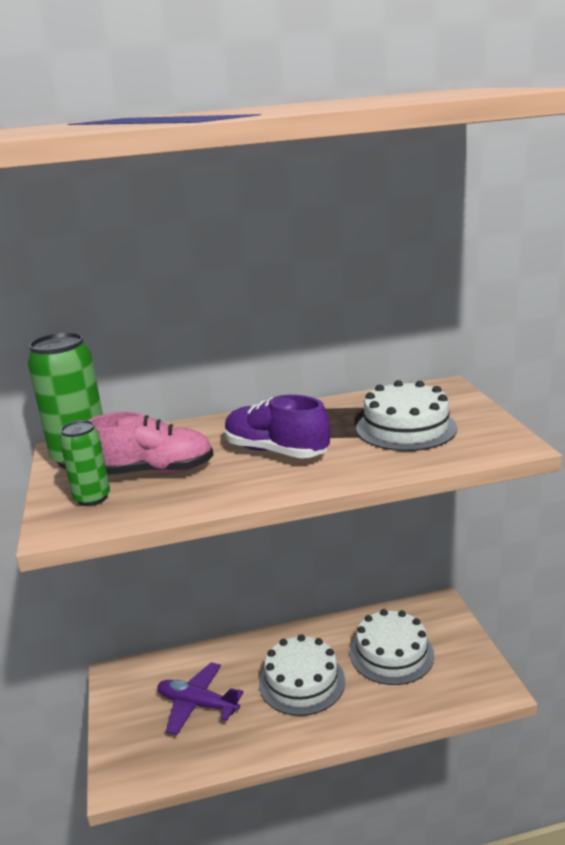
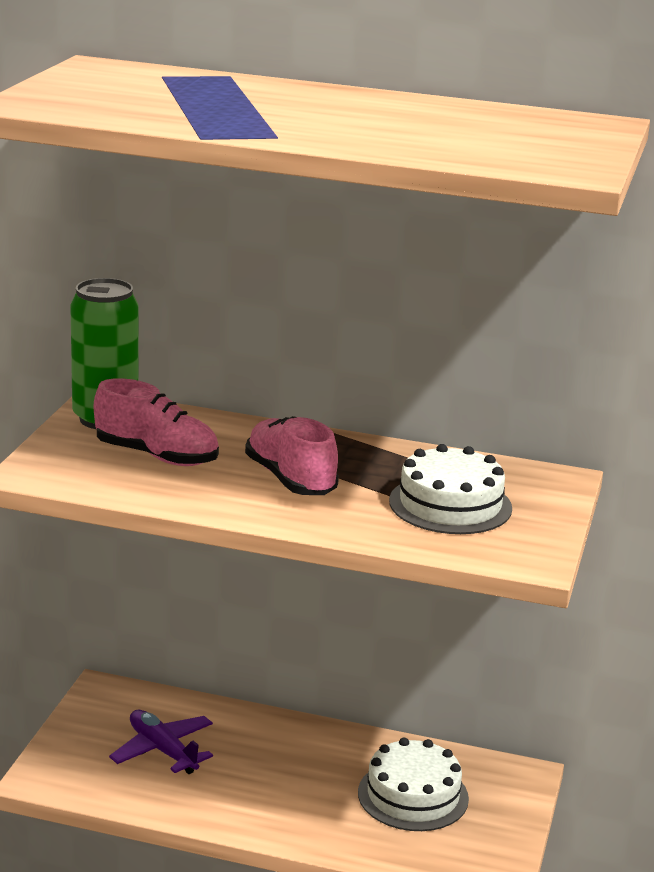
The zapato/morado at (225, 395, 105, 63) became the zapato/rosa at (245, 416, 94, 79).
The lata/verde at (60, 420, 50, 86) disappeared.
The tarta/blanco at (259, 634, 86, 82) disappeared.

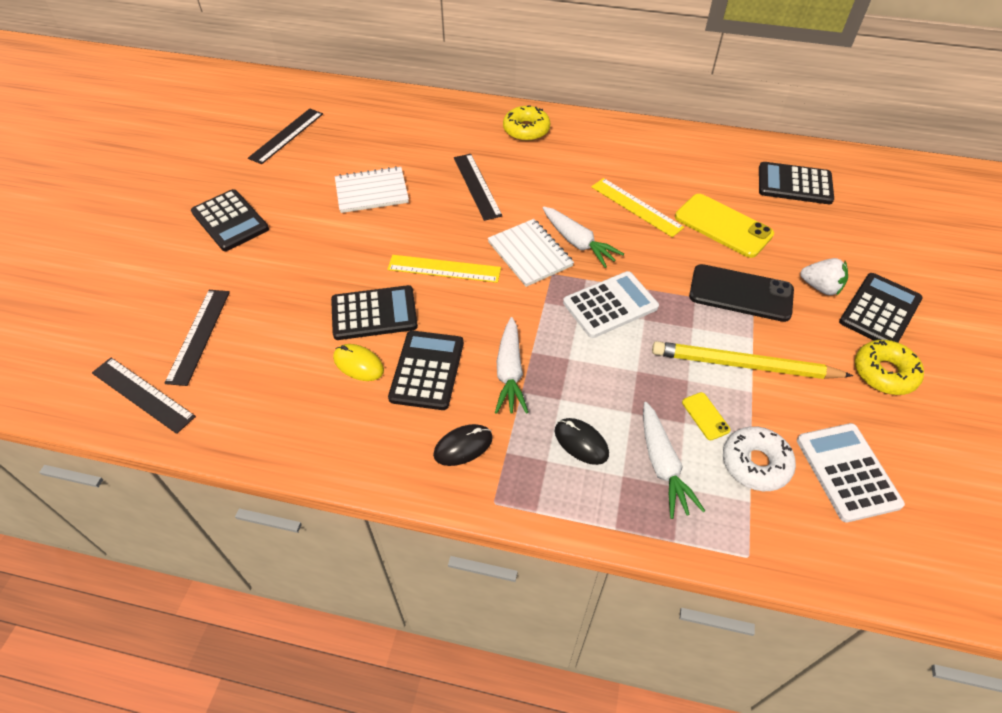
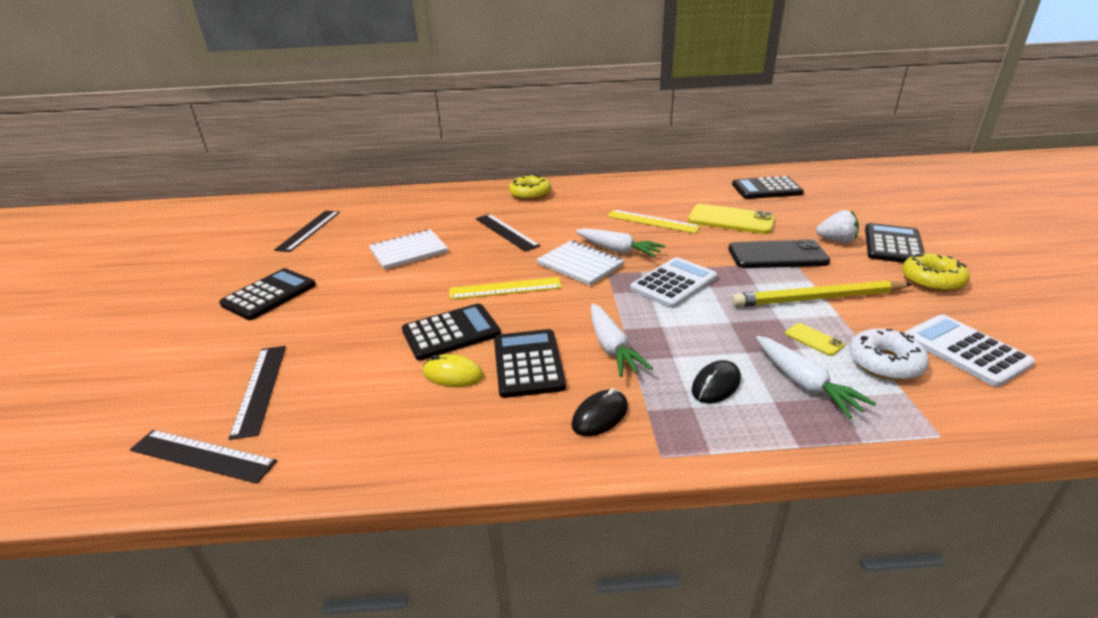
The calculadora/negro at (191, 189, 78, 62) turned 90 degrees counterclockwise.
The ratón/negro at (555, 418, 54, 47) turned 75 degrees counterclockwise.

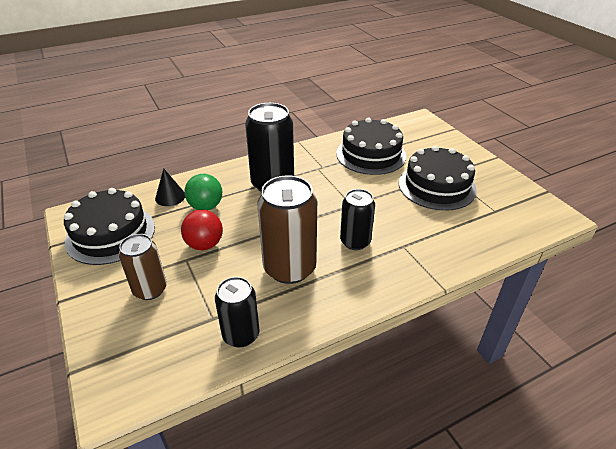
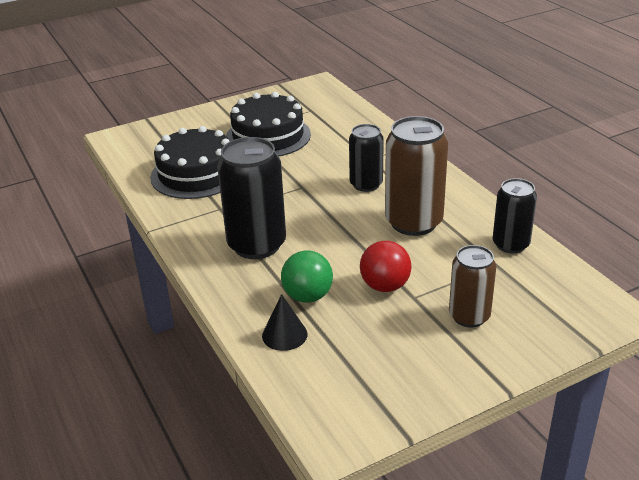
The tarta/negro at (64, 188, 91, 77) disappeared.

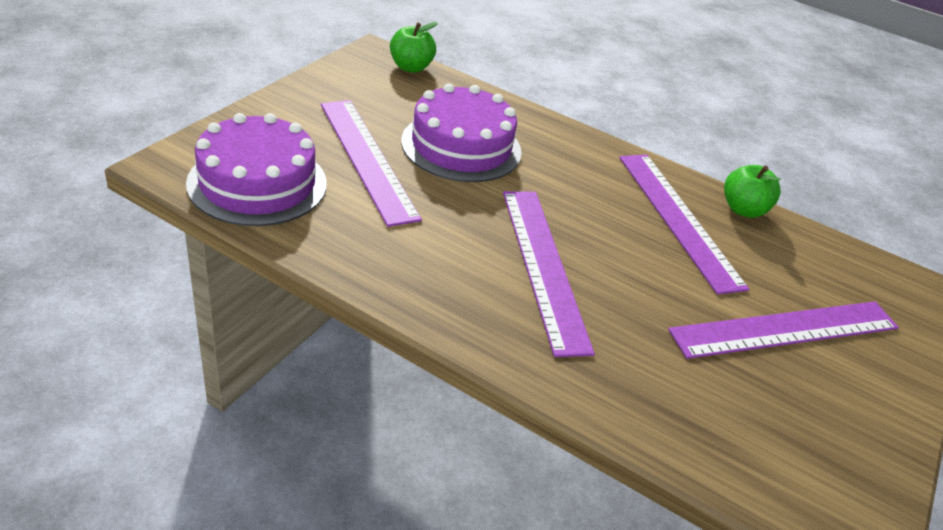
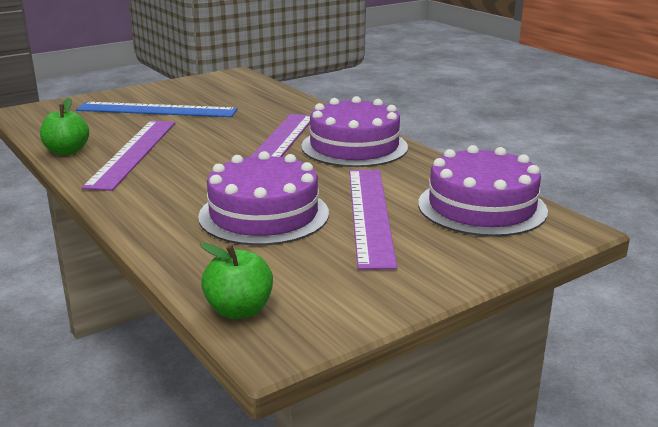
The regla/morado at (668, 301, 231, 58) became the regla/azul at (76, 102, 162, 15).
The tarta/morado at (301, 96, 107, 71) appeared.

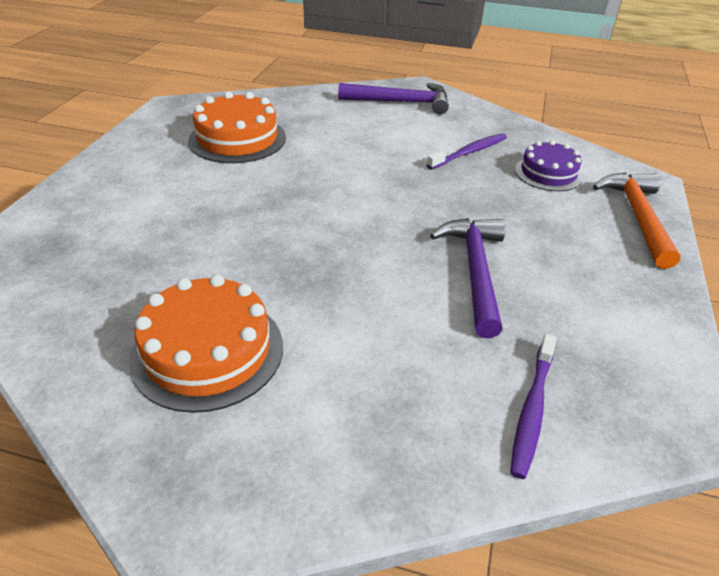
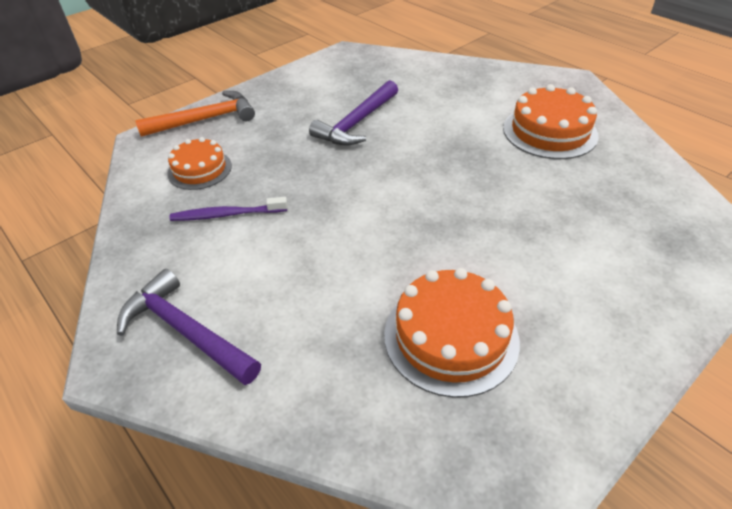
The martillo/naranja at (593, 173, 87, 96) turned 150 degrees counterclockwise.
The tarta/morado at (515, 140, 68, 51) became the tarta/naranja at (167, 137, 65, 53).
The cepillo de dientes/morado at (510, 334, 47, 145) disappeared.

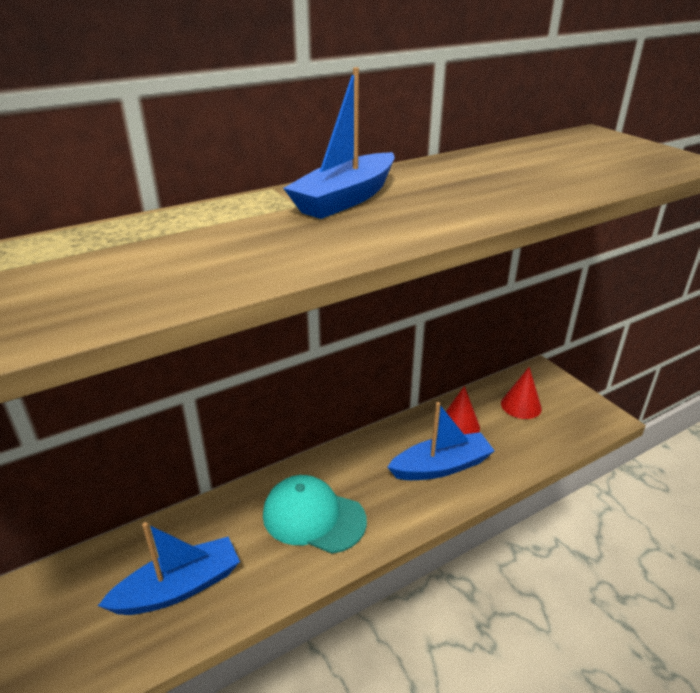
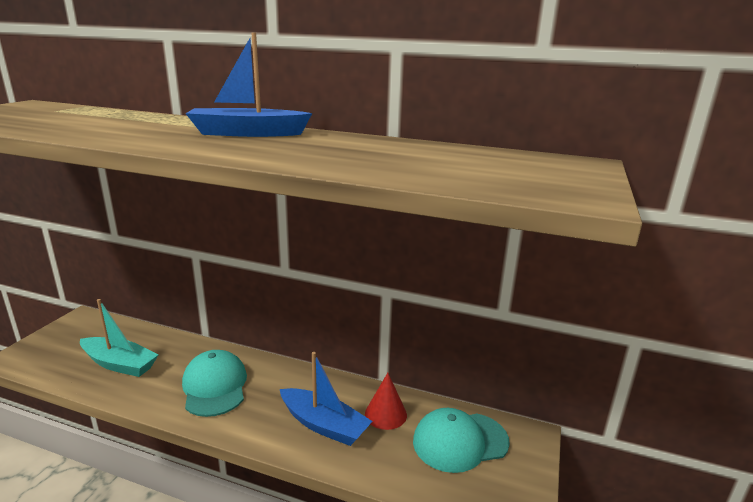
The barco/azul at (98, 522, 142, 93) became the barco/turquesa at (80, 299, 78, 78).
The cono/rojo at (501, 367, 41, 52) was replaced by the gorra/turquesa at (413, 408, 97, 65).

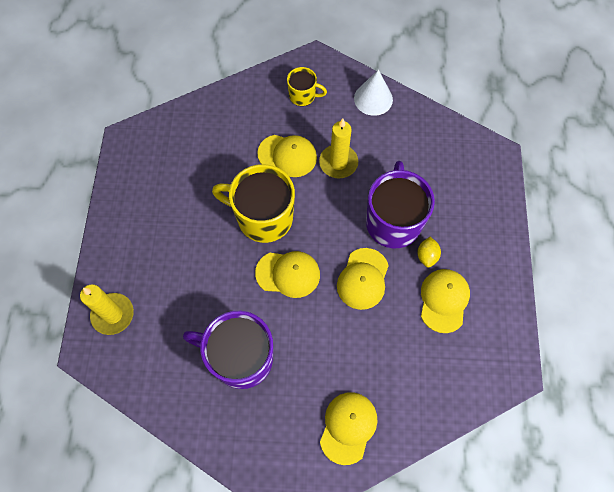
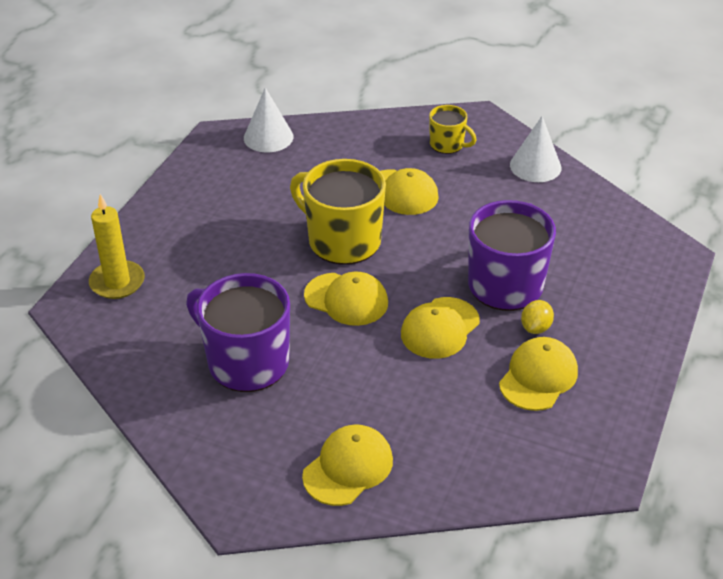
The cono/blanco at (244, 87, 50, 65) appeared.
The vela/amarillo at (319, 118, 39, 61) disappeared.

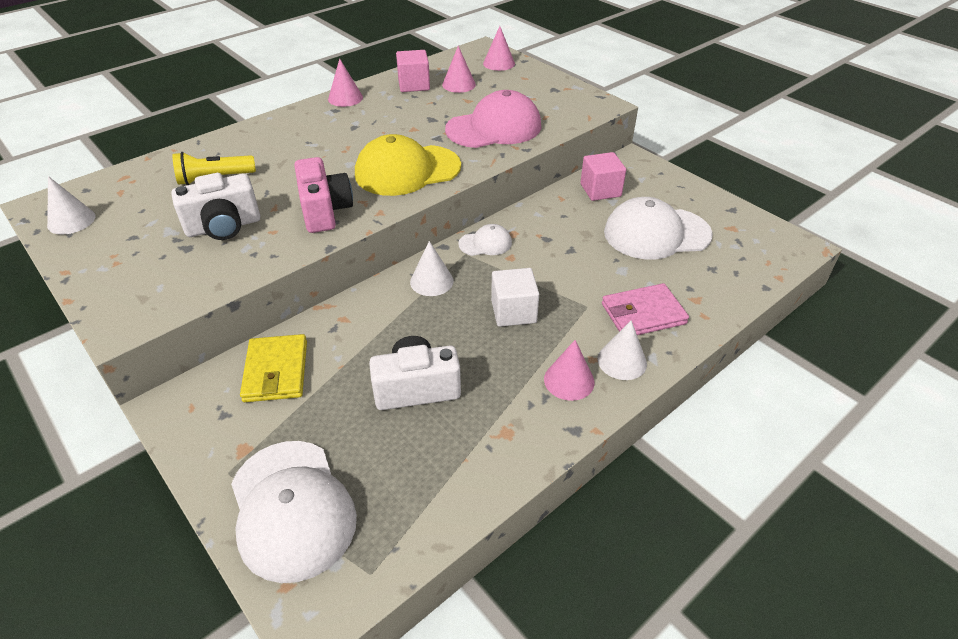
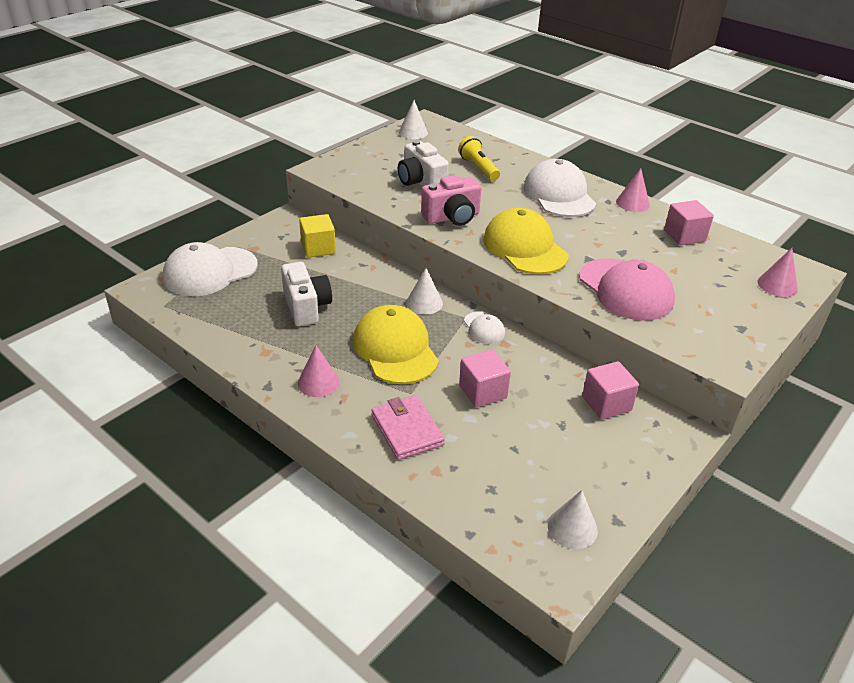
The cartera/amarillo at (240, 334, 67, 68) was replaced by the cubo/amarillo at (299, 214, 37, 44).
The cubo/blanco at (491, 268, 48, 59) was replaced by the gorra/amarillo at (353, 305, 86, 79).
The cubo/rosa at (459, 350, 52, 57) appeared.
The gorra/blanco moved from (604, 197, 109, 63) to (524, 159, 72, 58).
The cono/blanco moved from (597, 320, 50, 60) to (548, 490, 50, 59).
The cono/rosa at (442, 46, 34, 47) disappeared.

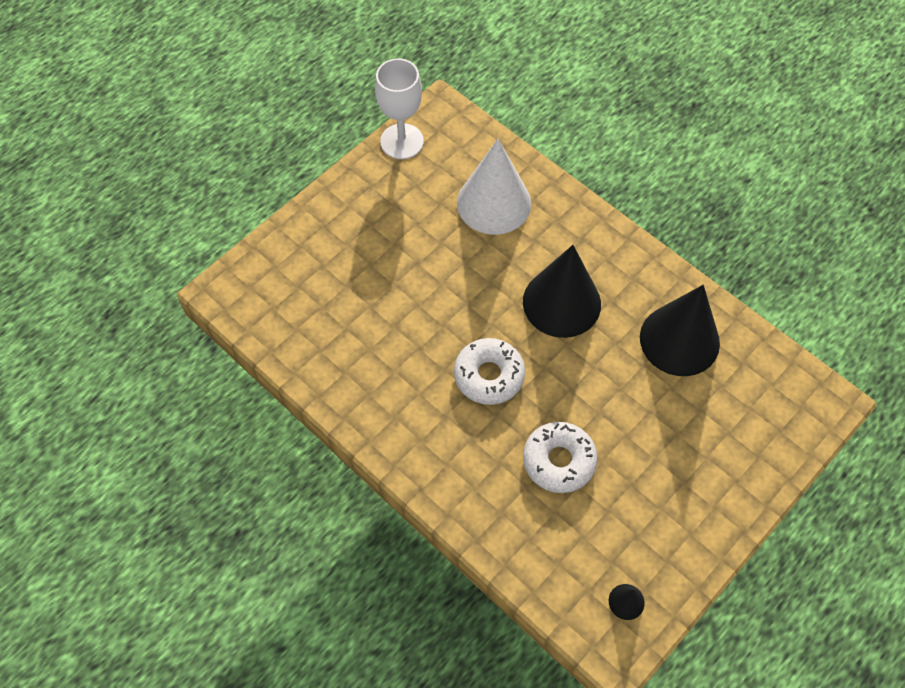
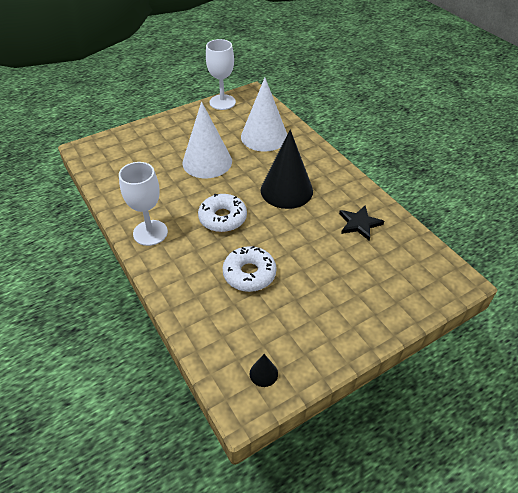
The copa/blanco at (119, 162, 49, 84) appeared.
The cono/blanco at (182, 102, 50, 76) appeared.
The cono/negro at (640, 285, 80, 91) was replaced by the estrella/negro at (339, 205, 45, 36).

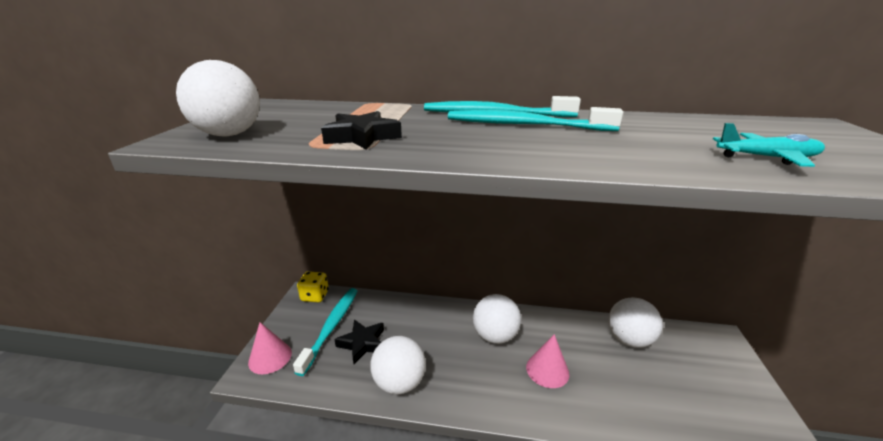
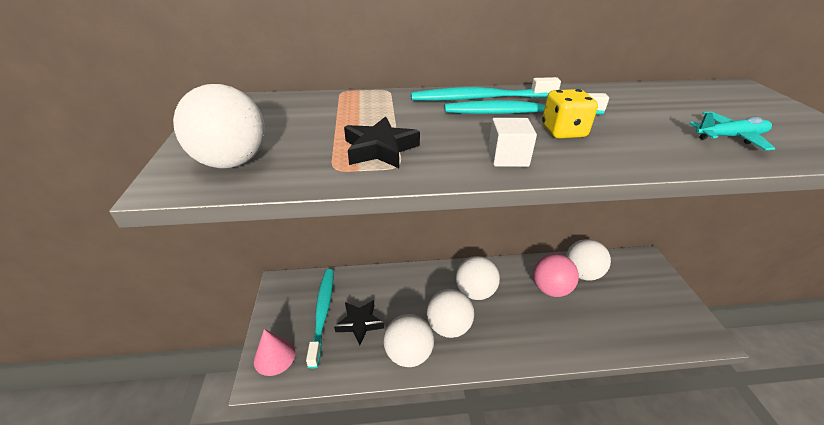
The pelota/blanco at (427, 289, 47, 49) appeared.
The cubo/blanco at (488, 118, 49, 49) appeared.
The pelota/rosa at (533, 254, 46, 43) appeared.
The dado/amarillo moved from (297, 271, 32, 31) to (542, 89, 56, 49).
The cono/rosa at (526, 334, 43, 54) disappeared.

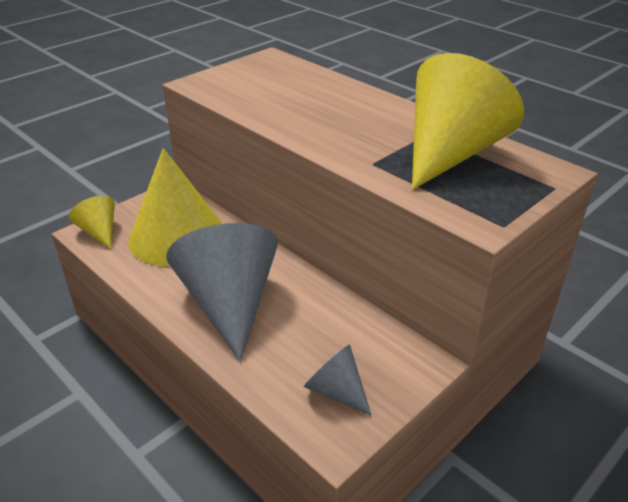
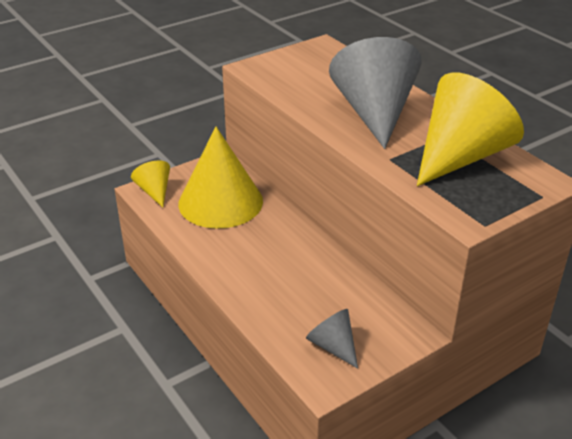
The cono/gris moved from (166, 223, 112, 139) to (329, 37, 93, 112).

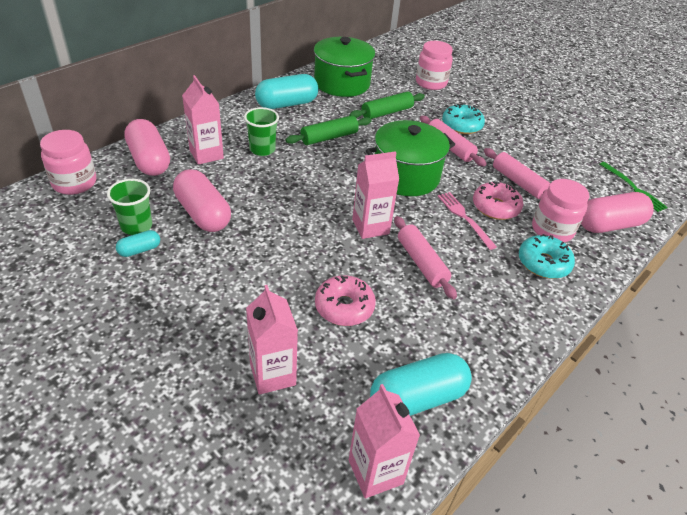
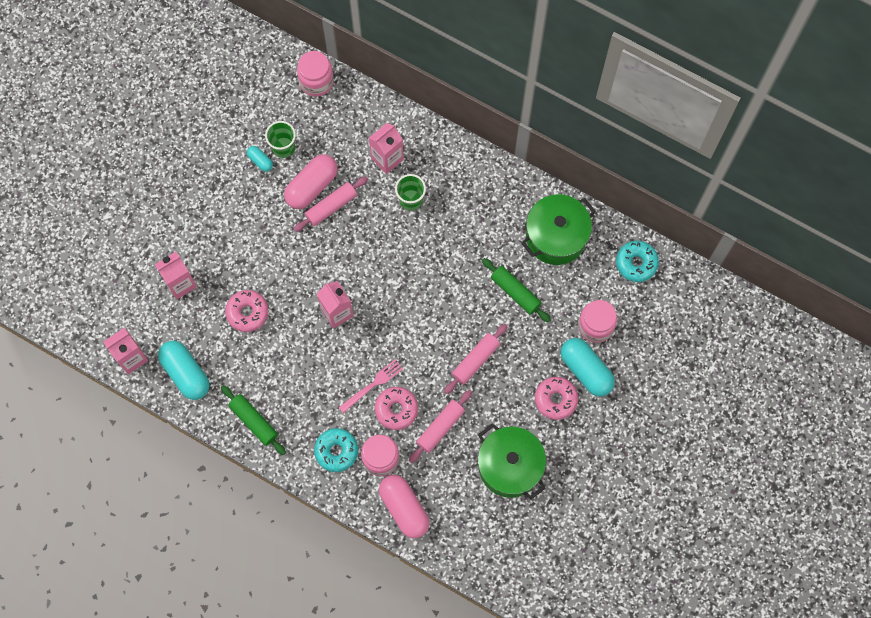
The rodillo/verde moved from (285, 115, 87, 30) to (221, 385, 65, 70).
The rodillo/rosa moved from (394, 216, 63, 83) to (294, 177, 74, 55).
The olla/verde moved from (366, 120, 89, 76) to (478, 423, 68, 77).
The rosquilla/rosa at (535, 377, 43, 43) appeared.
The cápsula/turquesa moved from (255, 74, 64, 35) to (561, 338, 54, 59).
The rosquilla/turquesa moved from (442, 104, 43, 30) to (616, 241, 43, 41).
The cápsula/rosa at (124, 119, 46, 57) disappeared.
The tenedor/verde at (599, 162, 69, 50) disappeared.

